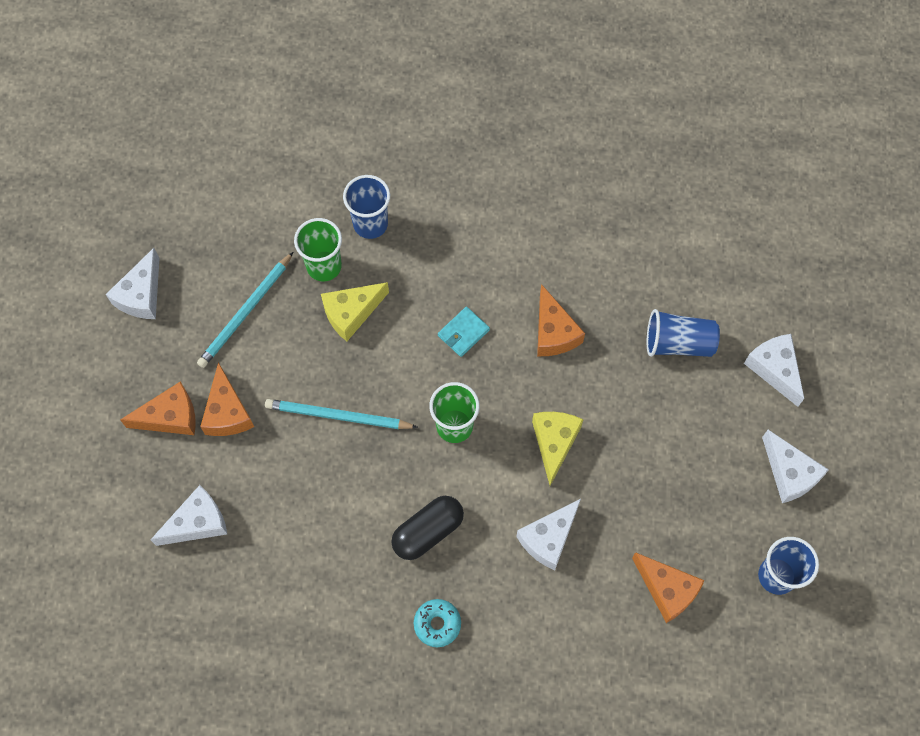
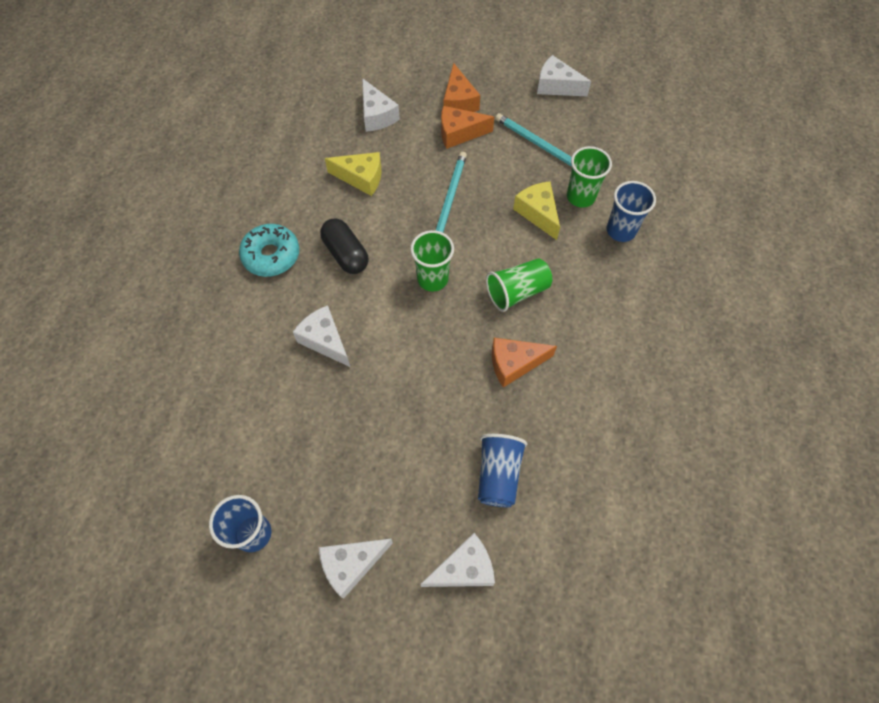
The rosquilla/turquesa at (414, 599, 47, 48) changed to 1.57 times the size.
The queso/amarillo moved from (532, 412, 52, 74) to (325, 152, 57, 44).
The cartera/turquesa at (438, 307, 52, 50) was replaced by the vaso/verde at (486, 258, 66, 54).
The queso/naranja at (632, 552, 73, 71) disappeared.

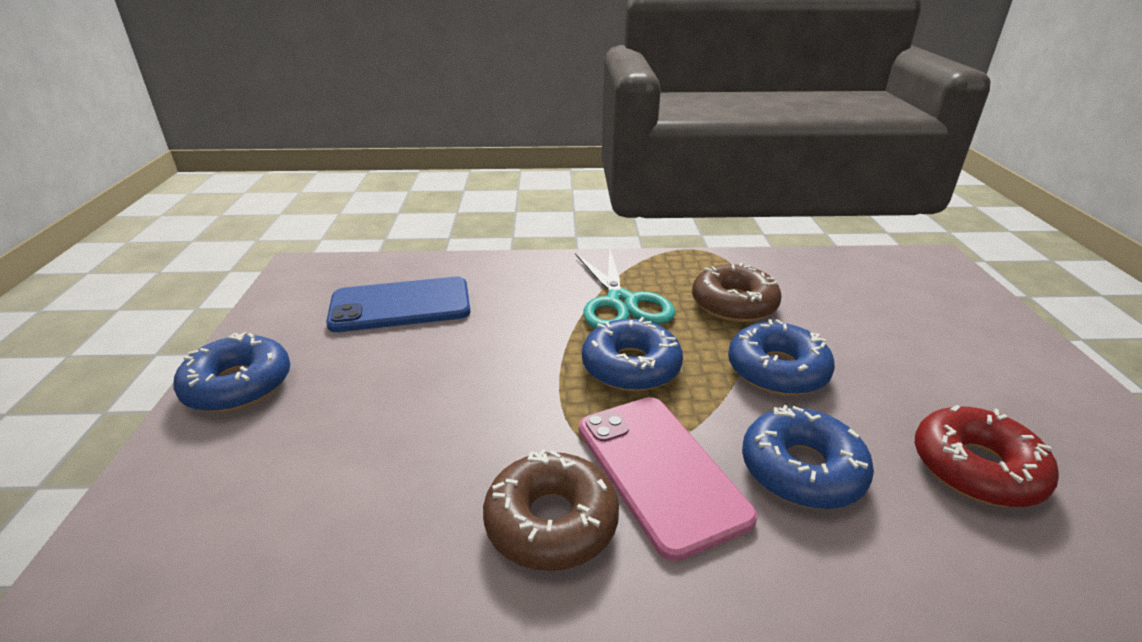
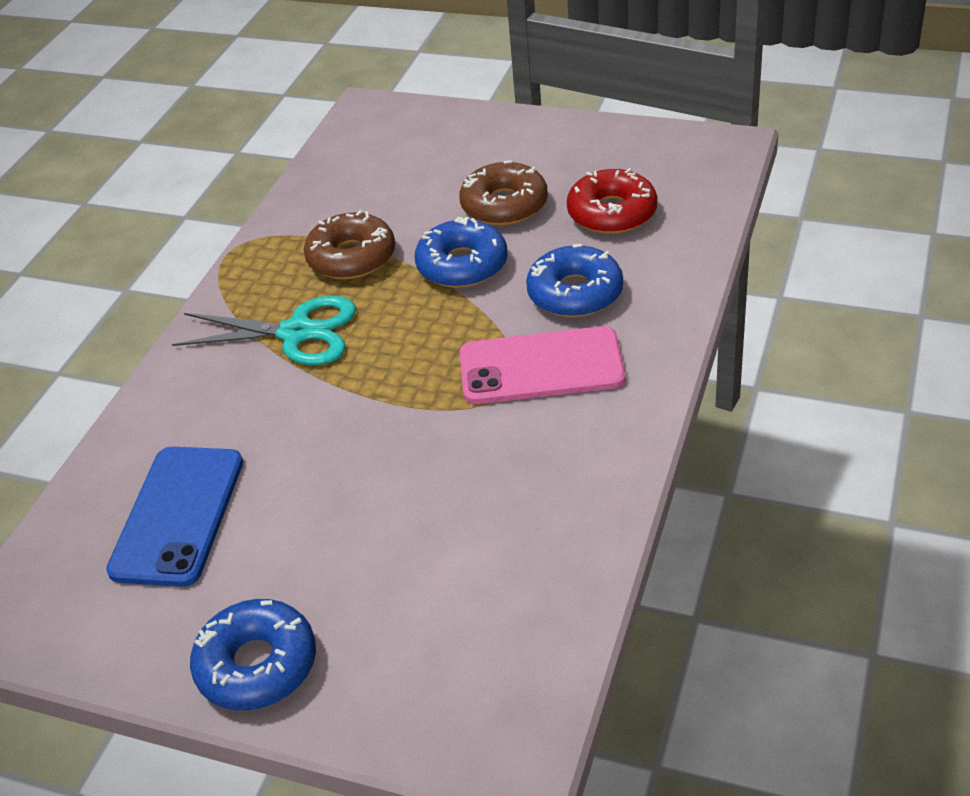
The rosquilla/marrón moved from (483, 449, 136, 122) to (459, 160, 89, 65).
The rosquilla/azul at (582, 317, 101, 74) disappeared.

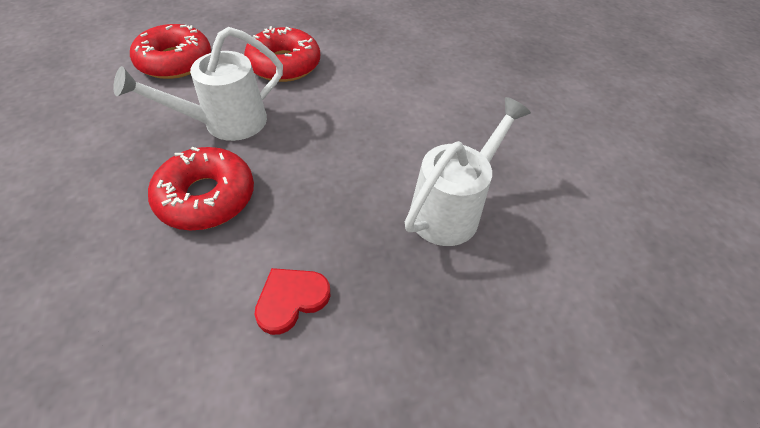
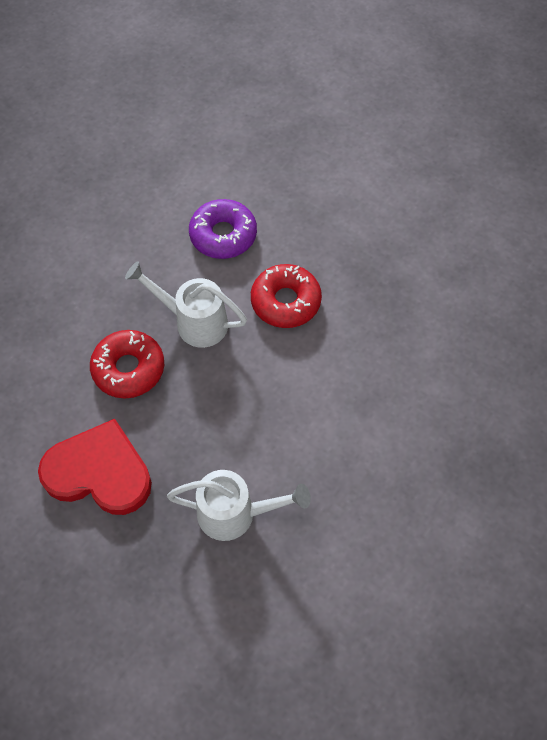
The corazón/rojo at (254, 268, 76, 67) changed to 2.12 times the size.
The rosquilla/rojo at (130, 24, 81, 55) became the rosquilla/morado at (189, 199, 68, 60).

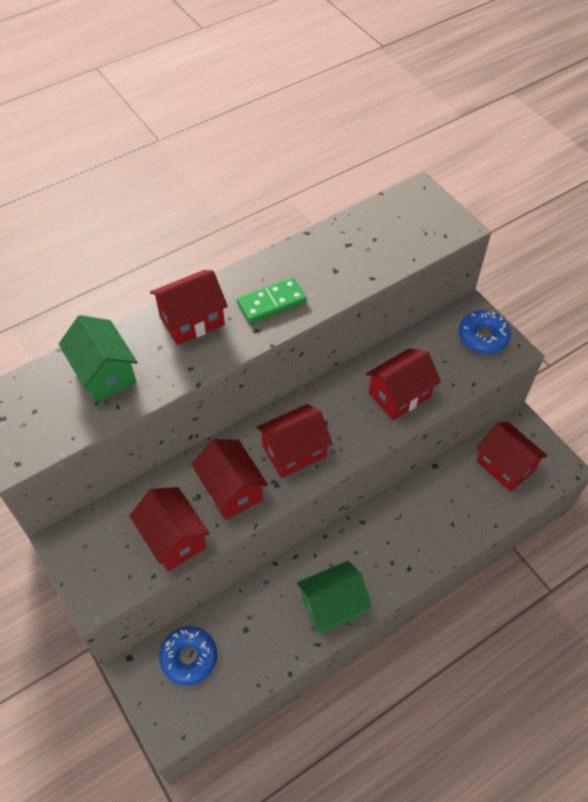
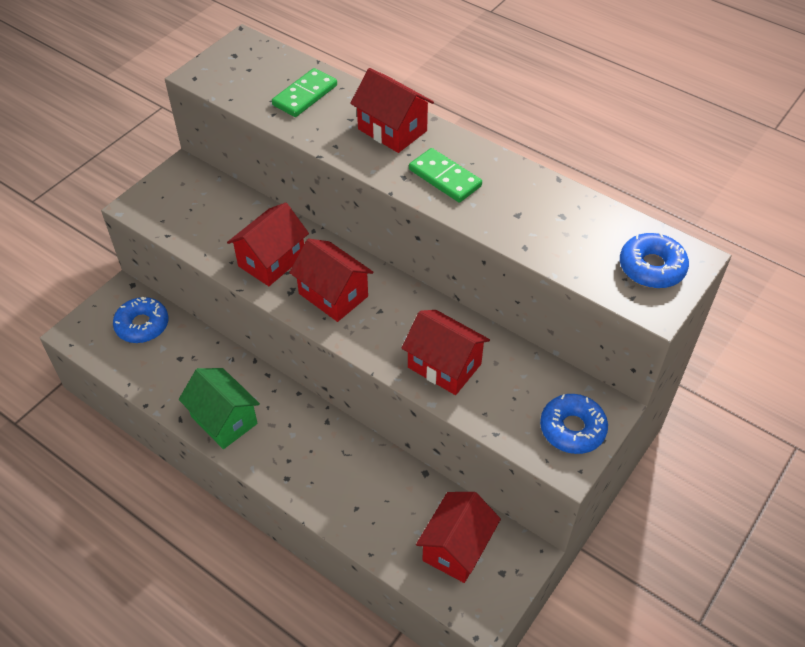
The casa/verde at (59, 315, 79, 87) was replaced by the ficha de dominó/verde at (272, 68, 65, 49).
The rosquilla/azul at (620, 233, 69, 55) appeared.
The casa/rojo at (129, 487, 81, 84) disappeared.

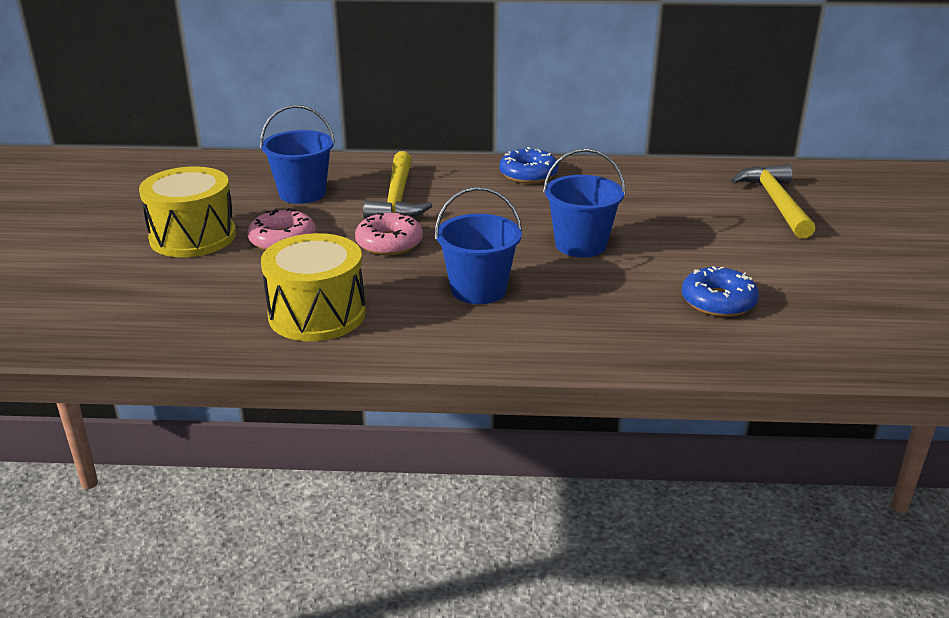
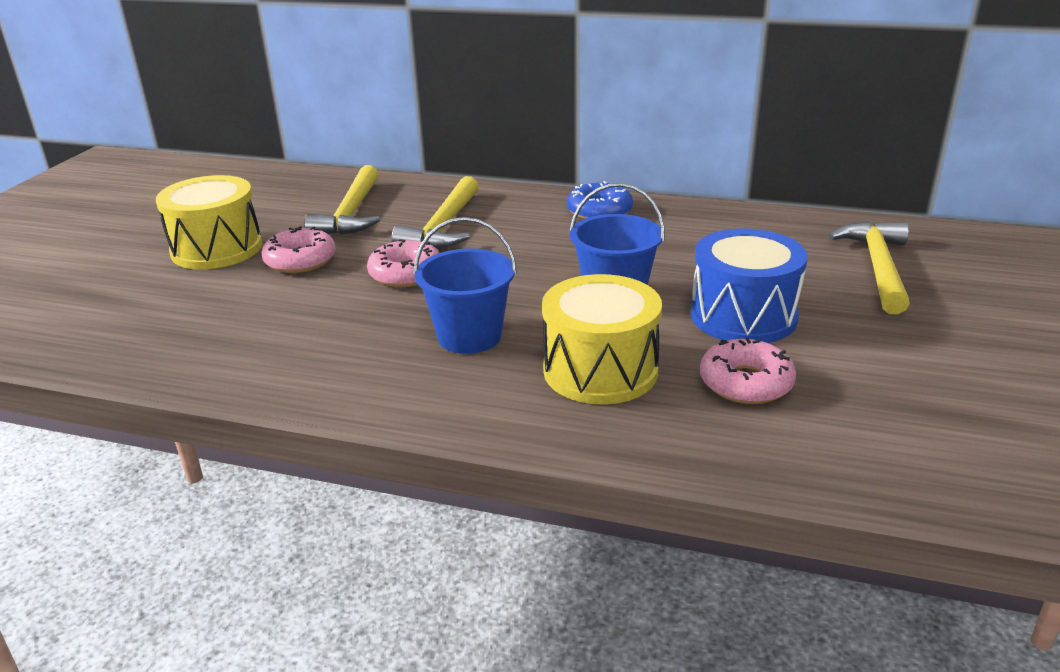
The balde/azul at (260, 105, 75, 99) was replaced by the martillo/amarillo at (304, 165, 76, 70).
The tambor/amarillo moved from (261, 233, 105, 108) to (542, 274, 120, 130).
The tambor/azul at (691, 228, 116, 115) appeared.
The rosquilla/azul at (682, 266, 77, 51) became the rosquilla/rosa at (700, 338, 96, 66).

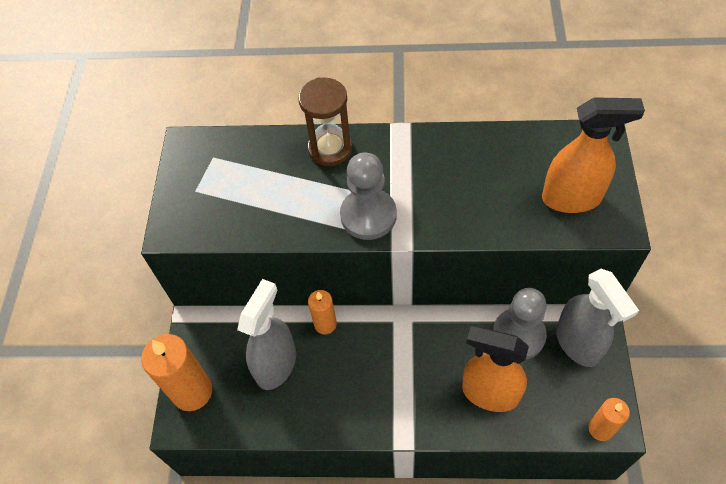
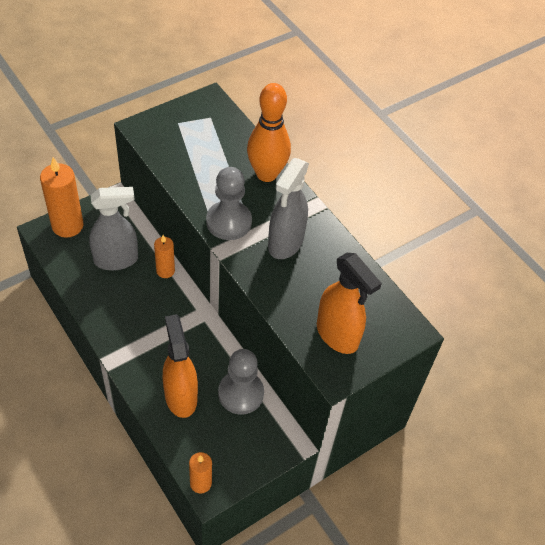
The reloj de arena/marrón at (298, 78, 54, 89) was replaced by the bolo/naranja at (247, 83, 44, 99).
The pulverizador/gris moved from (556, 269, 83, 98) to (268, 158, 41, 101).

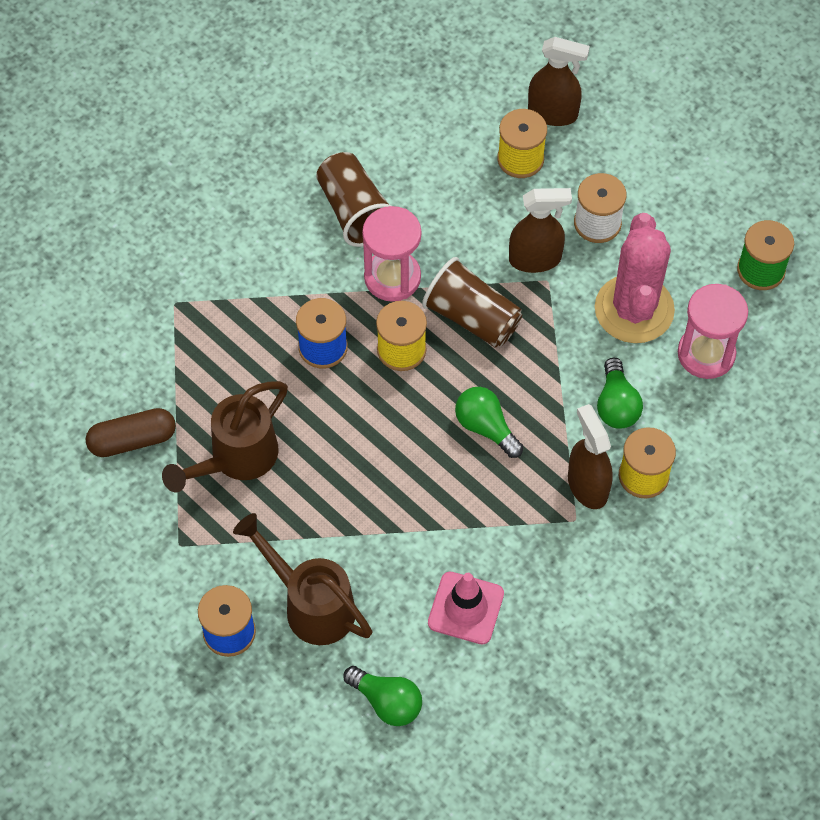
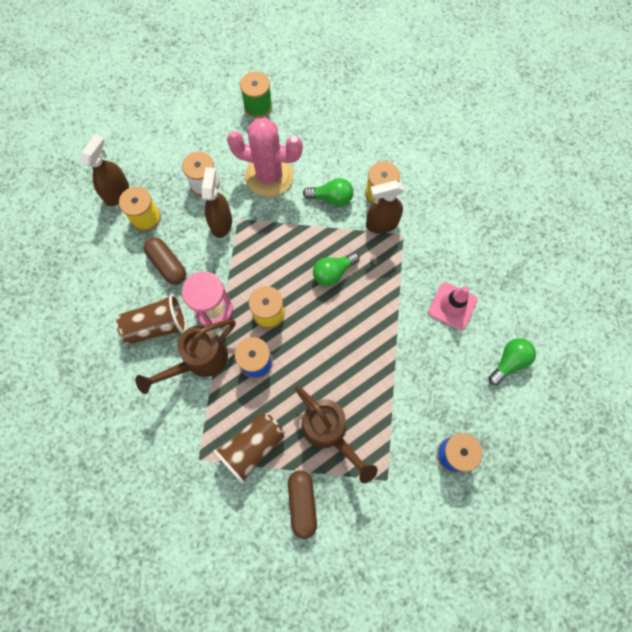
The regadera/marrón moved from (233, 513, 139, 132) to (136, 320, 100, 74).
The cápsula/marrón at (144, 237, 42, 48) appeared.
The vaso/marrón moved from (422, 257, 100, 91) to (213, 412, 72, 72).
The reloj de arena/rosa at (678, 284, 70, 95) disappeared.

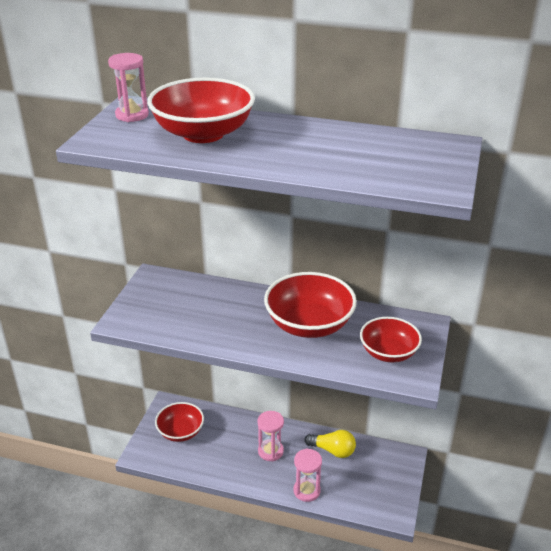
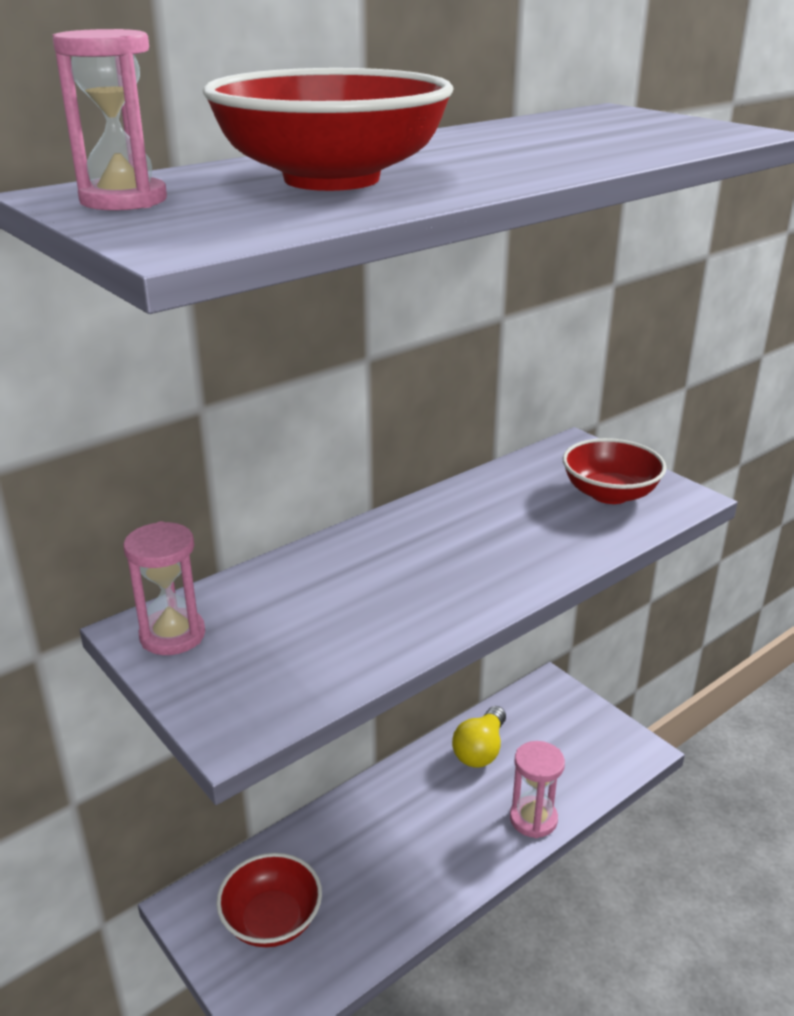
The reloj de arena/rosa moved from (257, 411, 27, 50) to (124, 521, 81, 134).
The bombilla/amarillo at (304, 430, 52, 28) turned 150 degrees clockwise.
The cuenco/rojo at (264, 272, 93, 66) disappeared.

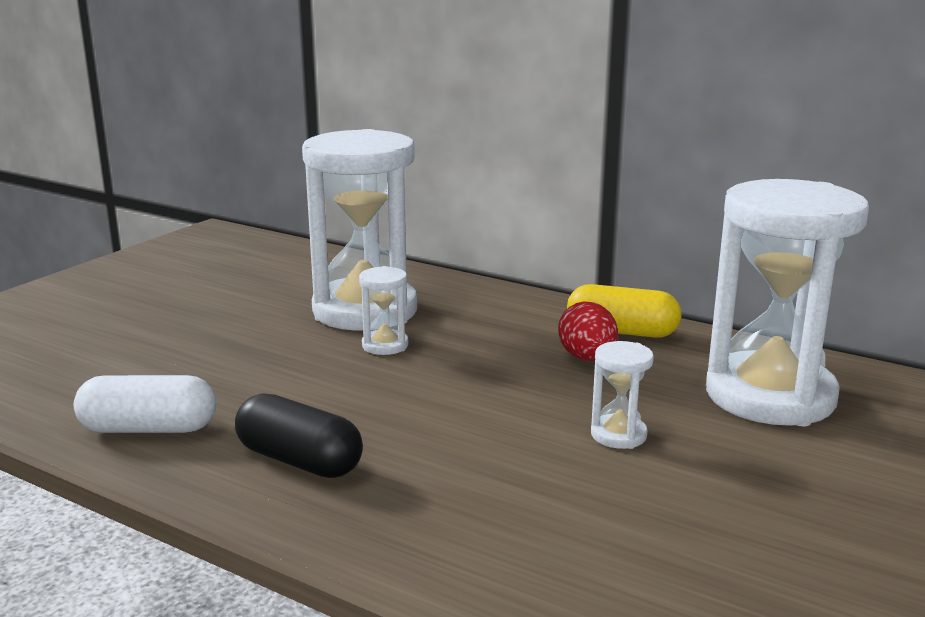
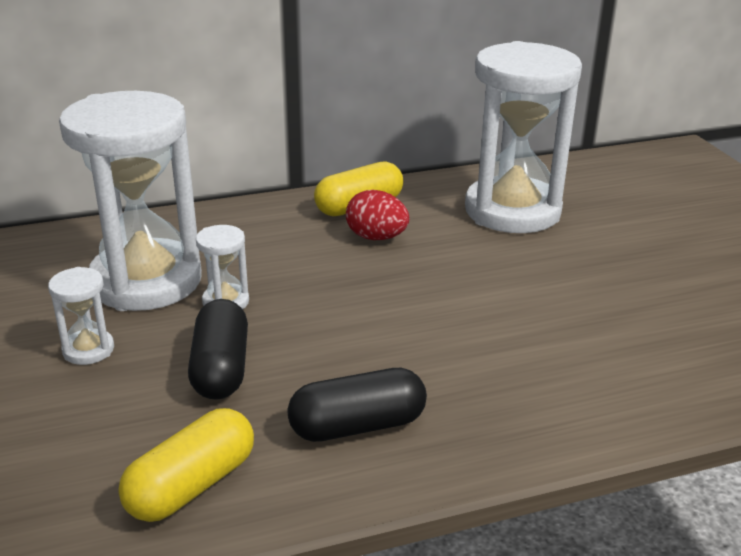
The reloj de arena/blanco moved from (591, 341, 63, 108) to (48, 267, 66, 98).
The cápsula/blanco at (74, 375, 142, 58) became the cápsula/amarillo at (118, 408, 136, 114).
The cápsula/negro at (188, 299, 60, 101) appeared.

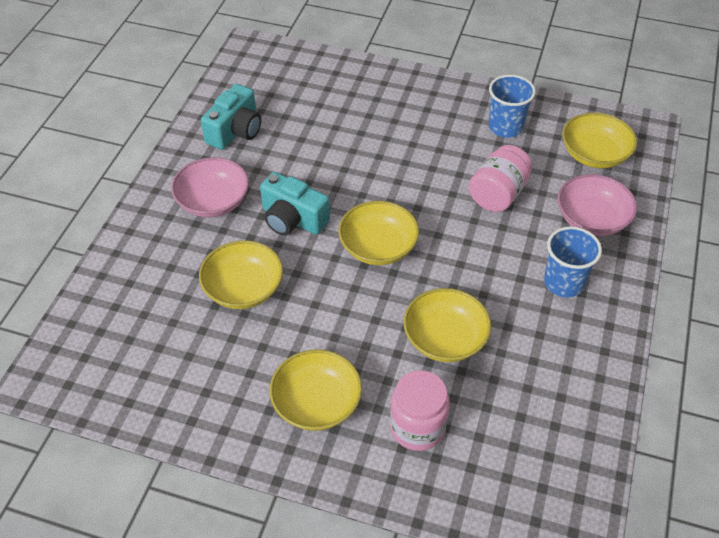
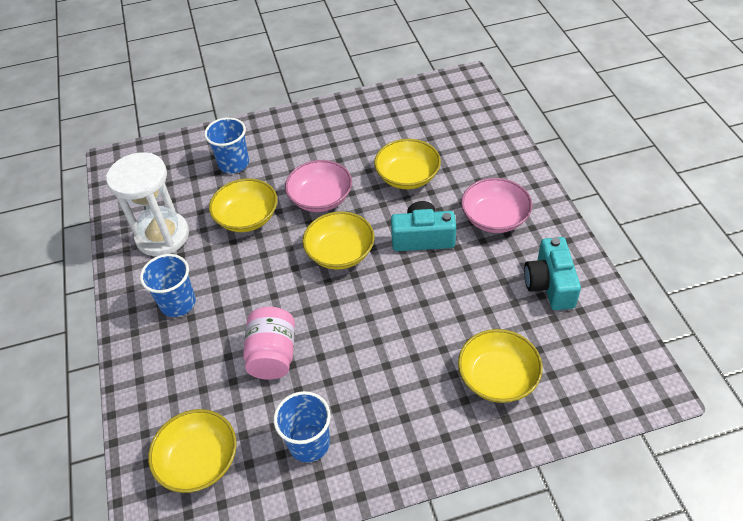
The reloj de arena/blanco at (106, 152, 83, 104) appeared.
The tarro/rosa at (390, 370, 60, 81) was replaced by the vaso/azul at (204, 117, 45, 56).
The cuenco/rosa moved from (557, 174, 80, 62) to (285, 160, 67, 52).
The cuenco/amarillo moved from (270, 349, 92, 82) to (458, 329, 85, 74).

